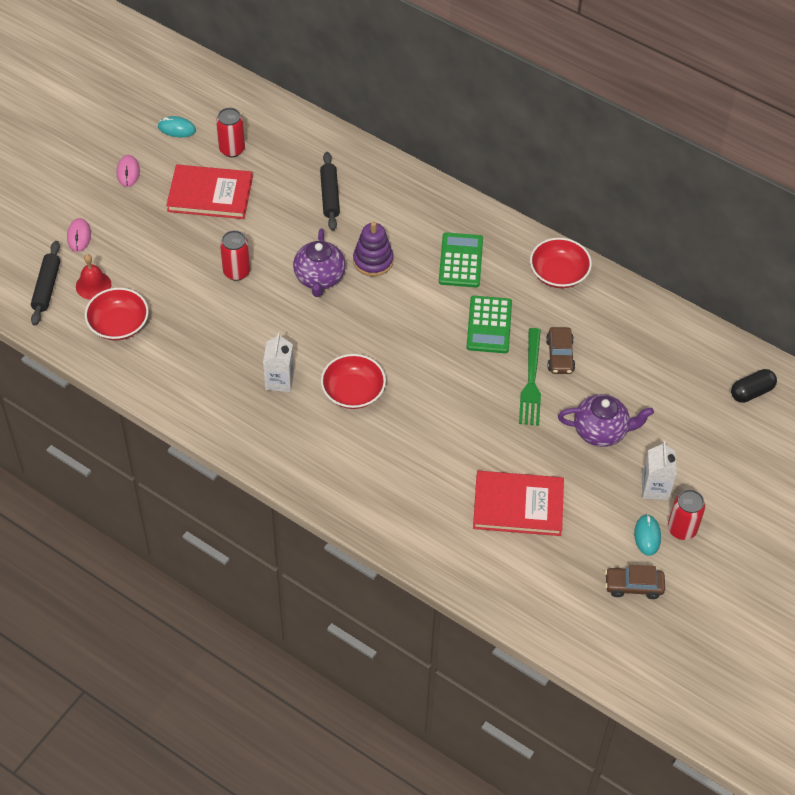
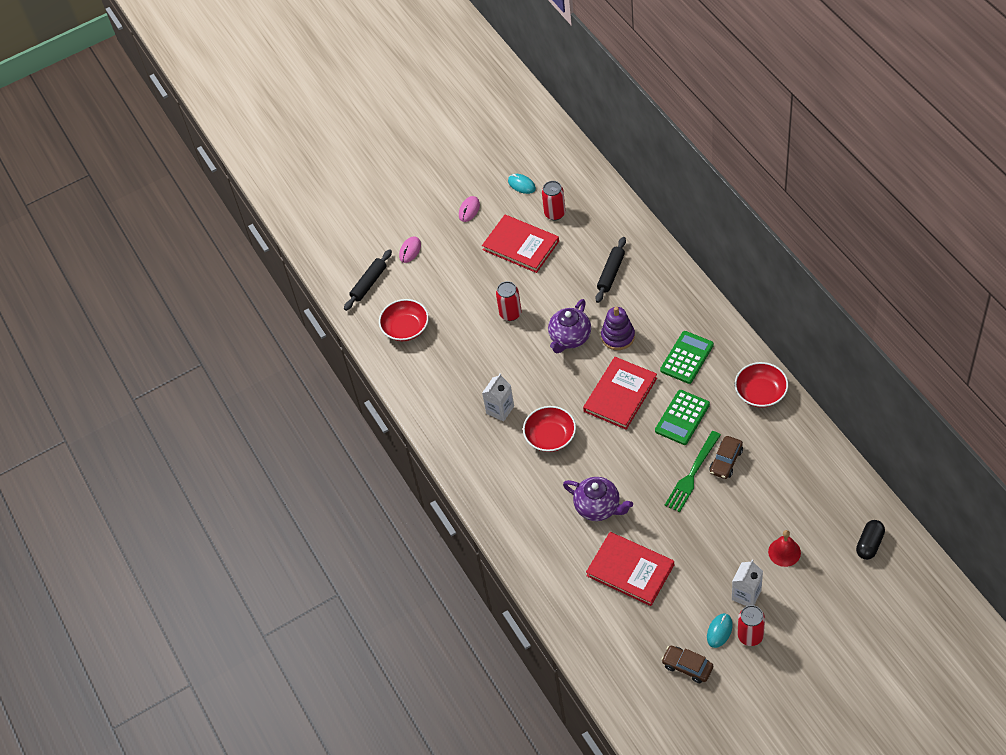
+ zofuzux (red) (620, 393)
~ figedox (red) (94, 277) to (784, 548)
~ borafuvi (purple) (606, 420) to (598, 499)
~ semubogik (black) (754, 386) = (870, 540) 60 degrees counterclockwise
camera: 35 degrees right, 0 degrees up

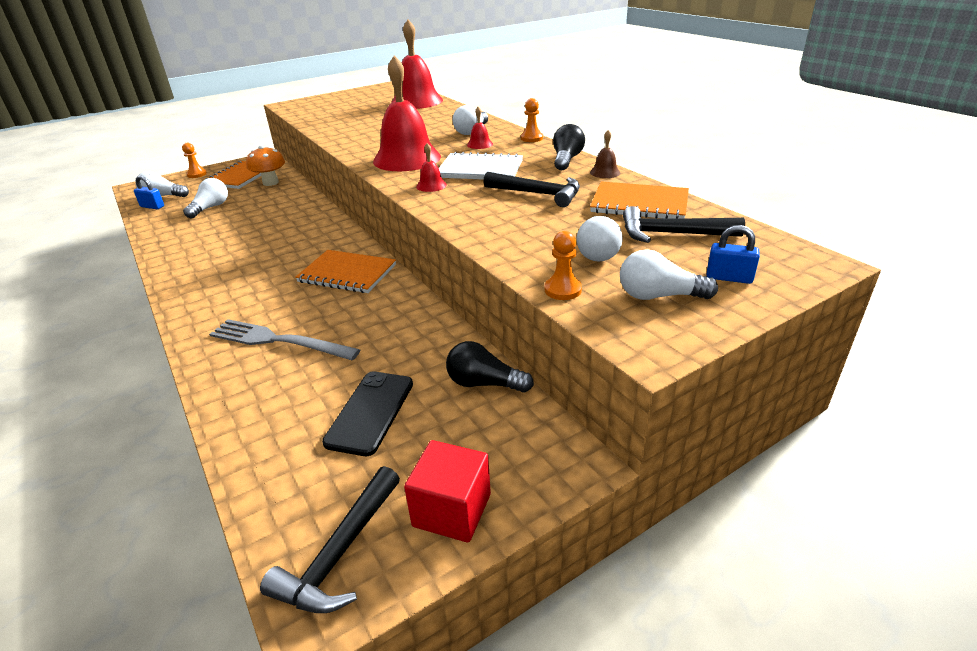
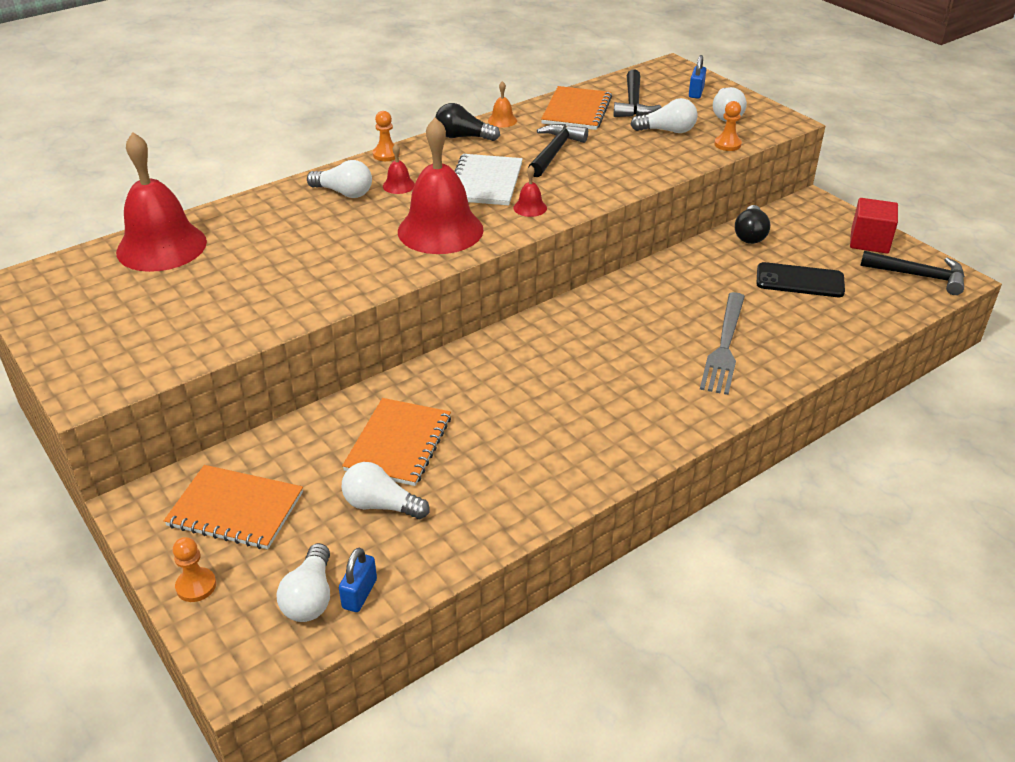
- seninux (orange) (265, 165)
~ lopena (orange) (345, 271) to (396, 442)
~ figedox (brown) (605, 154) to figedox (orange) (502, 104)
camera: 95 degrees left, 5 degrees up

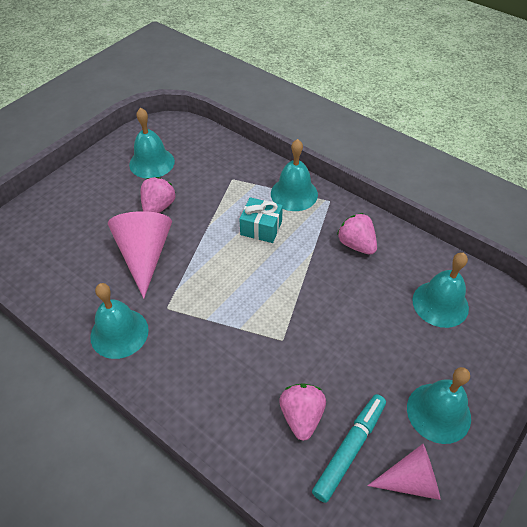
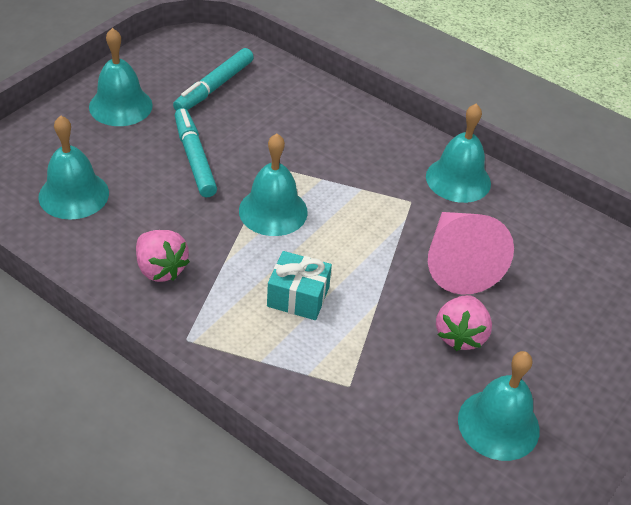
- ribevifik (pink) (302, 412)
- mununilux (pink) (404, 472)
+ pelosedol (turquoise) (196, 152)
~ figedox (turquoise) (294, 175) to (273, 184)
camera: 175 degrees right, 5 degrees down

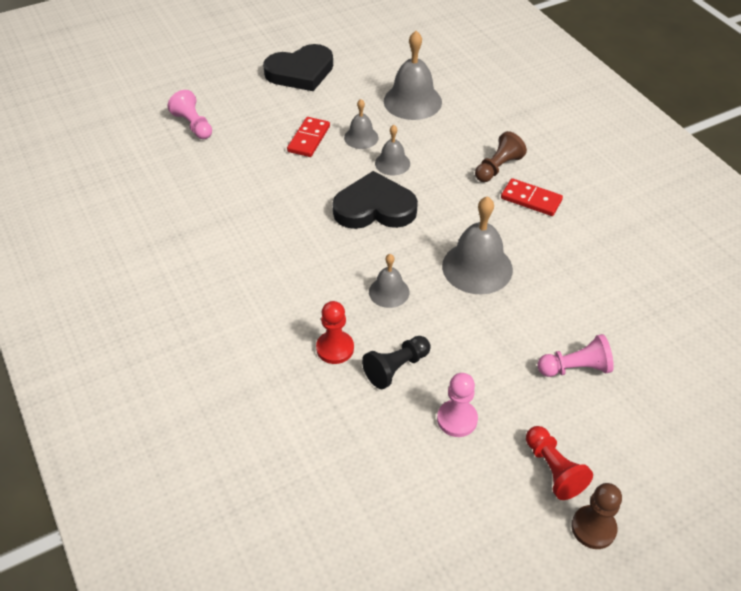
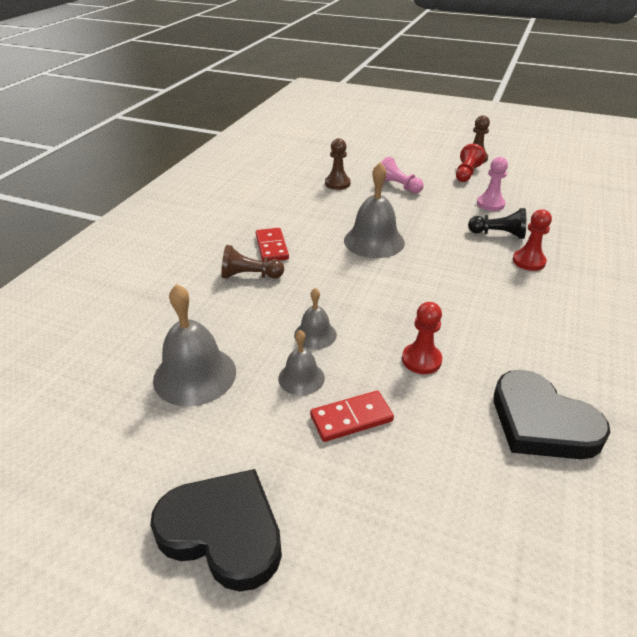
- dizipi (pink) (189, 114)
- figedox (grey) (389, 281)
+ dizipi (brown) (338, 164)
+ dizipi (red) (422, 338)
~ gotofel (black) (375, 200) to (552, 414)
camera: 130 degrees left, 10 degrees down

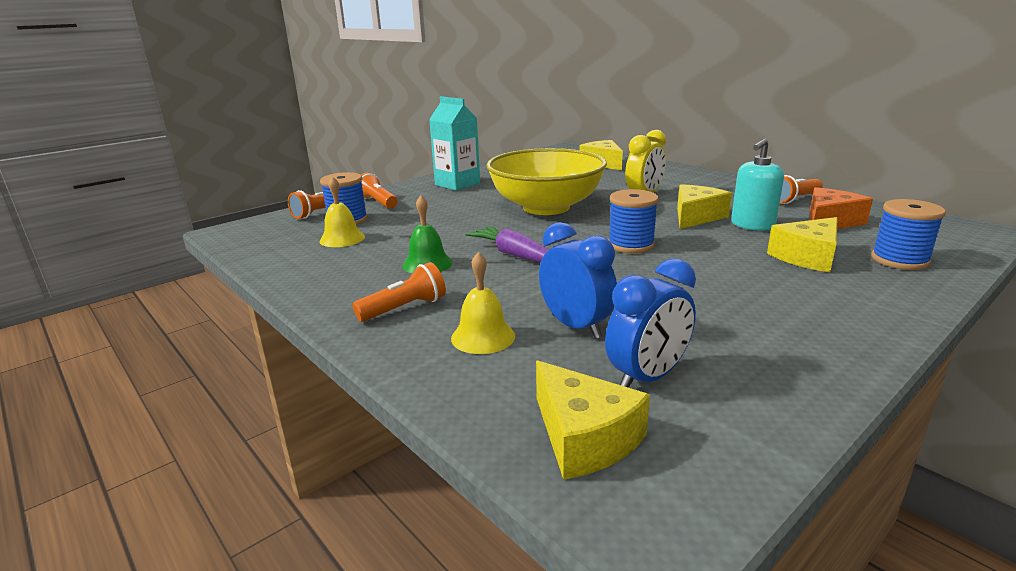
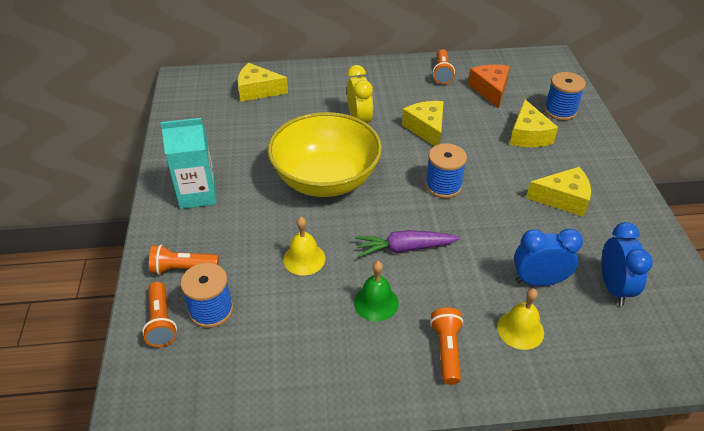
- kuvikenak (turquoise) (757, 184)
~ figedox (yellow) (342, 211) to (304, 246)
~ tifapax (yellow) (593, 420) to (558, 192)
camera: 55 degrees left, 20 degrees up

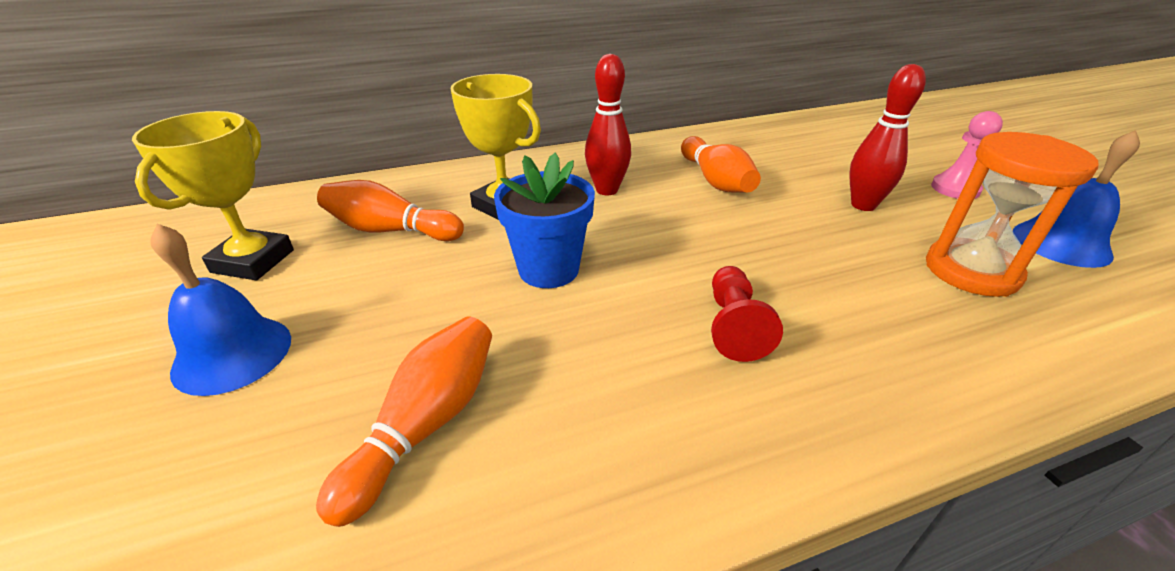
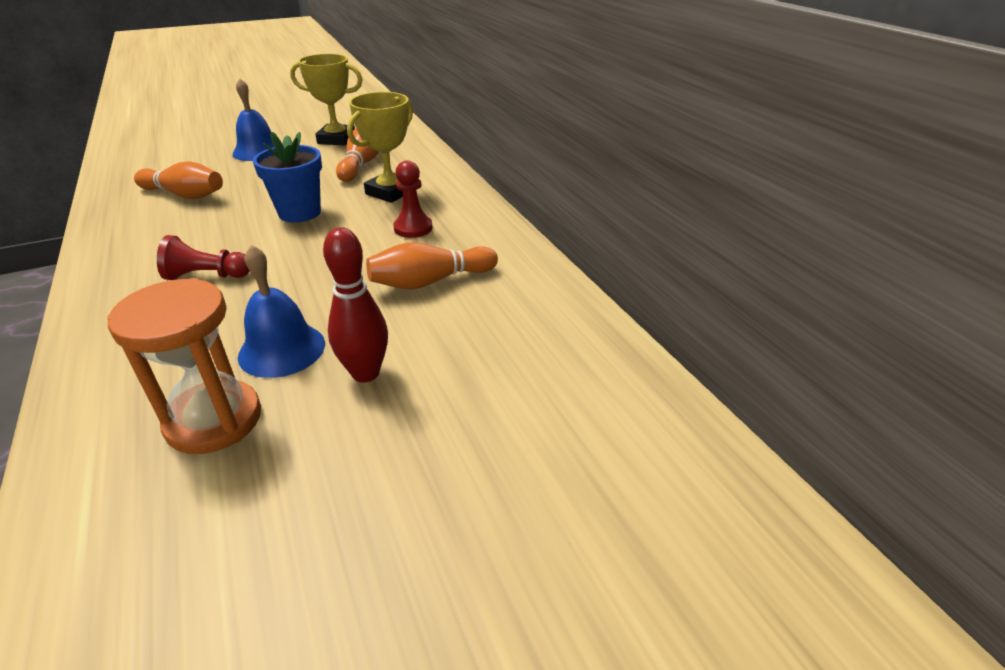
- dizipi (pink) (967, 155)
~ figedox (blue) (1076, 199) to (281, 311)
~ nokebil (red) (608, 124) to dizipi (red) (413, 199)
camera: 85 degrees right, 0 degrees up

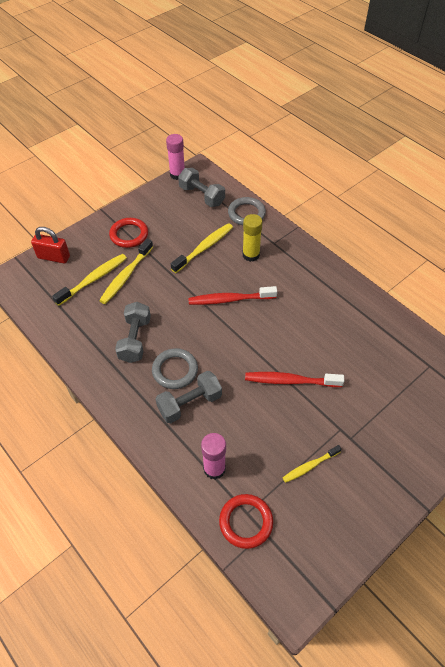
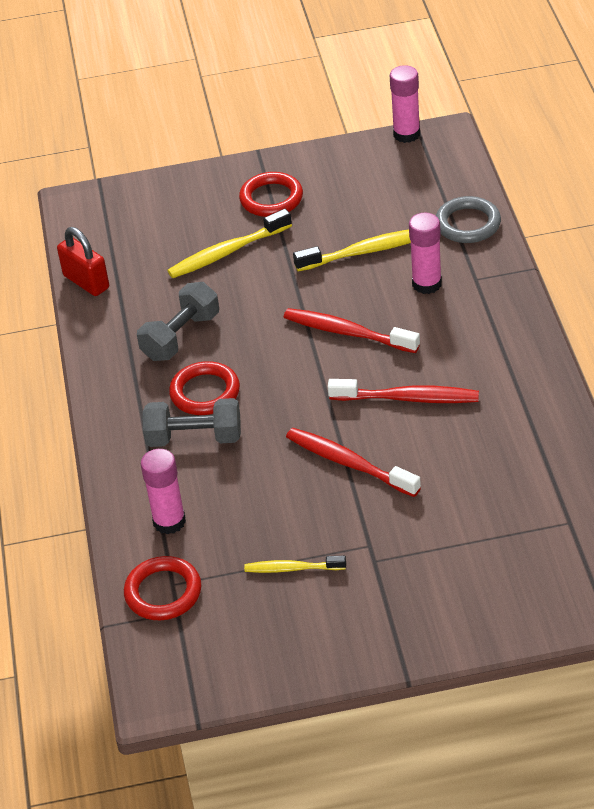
- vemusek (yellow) (89, 280)
- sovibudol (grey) (201, 187)
+ vemusek (red) (403, 391)
~ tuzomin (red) (50, 245) to (83, 261)
~ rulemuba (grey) (175, 368) to rulemuba (red) (204, 388)
~ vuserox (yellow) (253, 238) to vuserox (pink) (425, 253)
camera: 35 degrees right, 10 degrees down

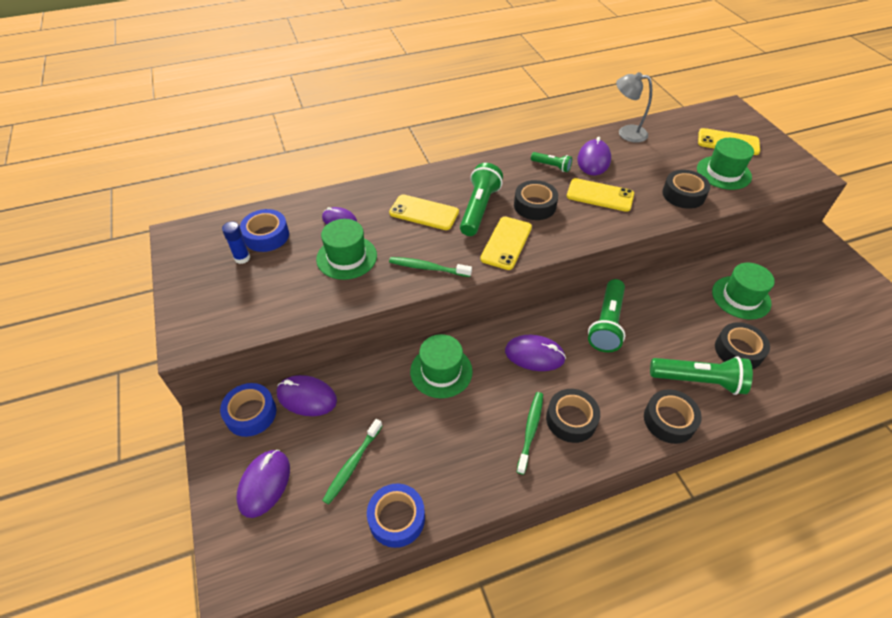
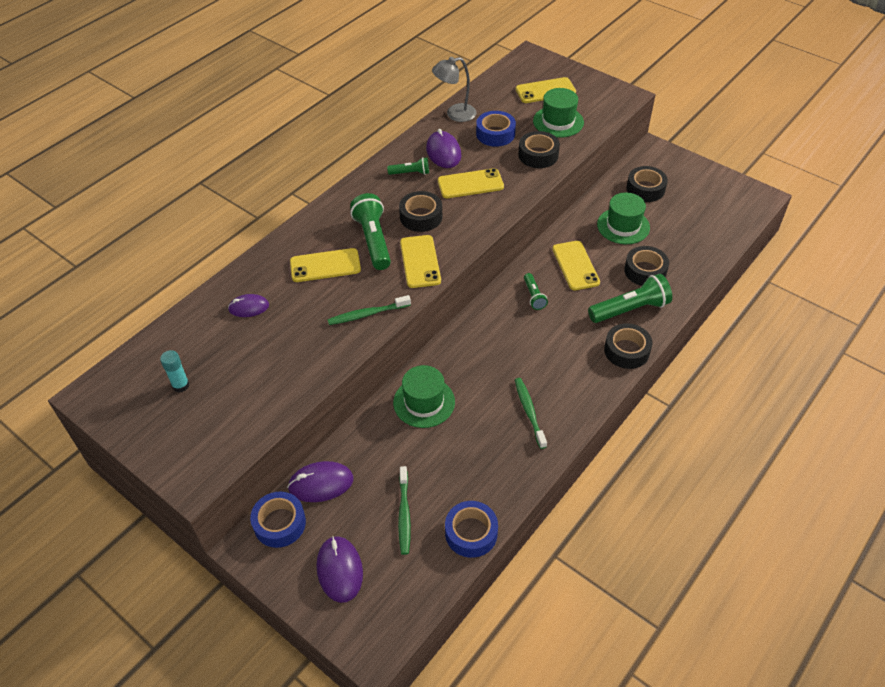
- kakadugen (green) (346, 249)
- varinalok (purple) (535, 353)
+ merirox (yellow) (576, 265)
~ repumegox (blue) (264, 230) to (496, 129)
~ repumegox (black) (573, 416) to (647, 184)
~ vuserox (blue) (236, 243) to vuserox (turquoise) (175, 371)
~ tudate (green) (606, 315) = (536, 291) x0.54
camera: 30 degrees left, 0 degrees up

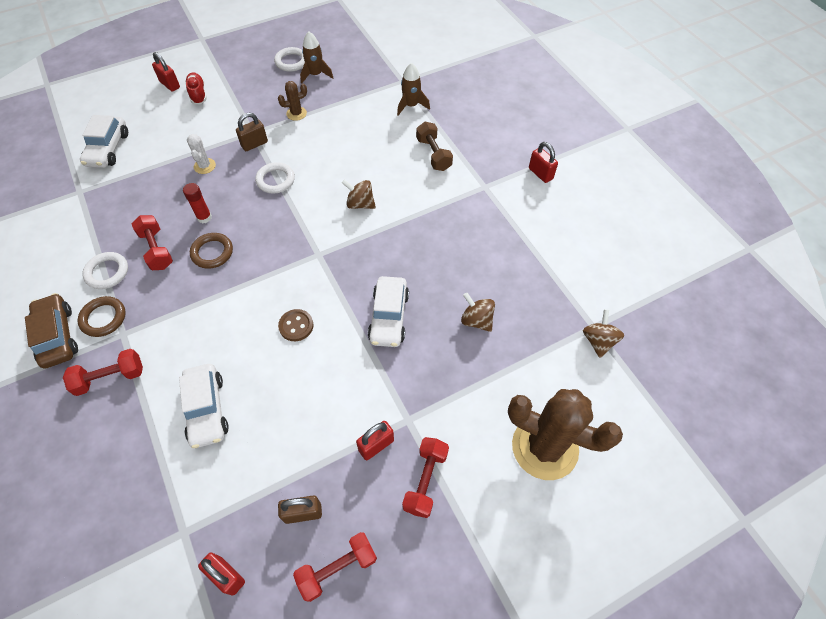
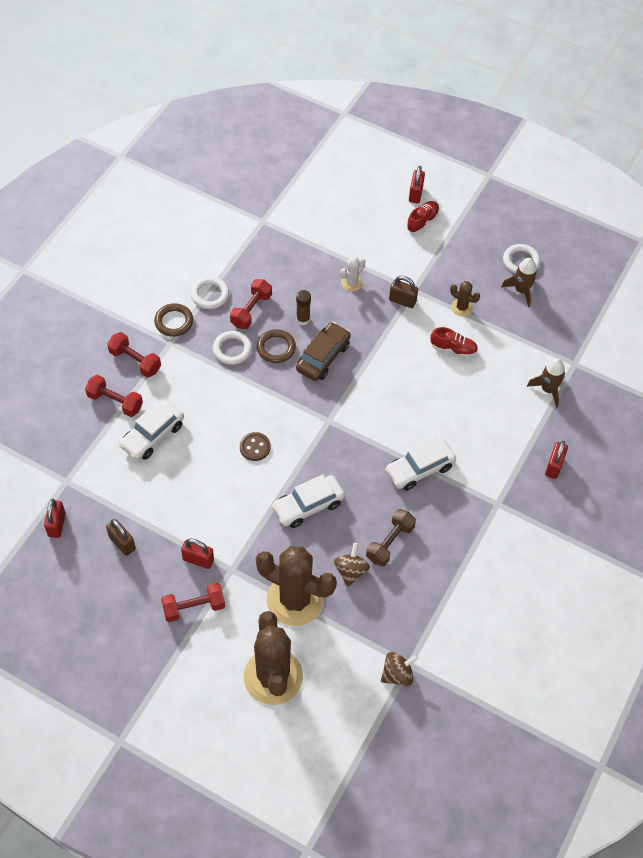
- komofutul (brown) (359, 194)
+ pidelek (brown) (296, 586)
+ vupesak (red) (454, 342)
~ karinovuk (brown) (51, 331) to (323, 351)
~ karinovuk (white) (104, 141) to (420, 464)
~ rulemuba (white) (275, 178) to (232, 348)
~ sovibudol (red) (335, 567) to (114, 396)
~ sovibudol (brown) (434, 146) to (391, 538)
~ tuzomin (red) (543, 162) to (556, 460)
~ vuserox (red) (197, 203) to vuserox (brown) (303, 307)
camera: 55 degrees right, 0 degrees up

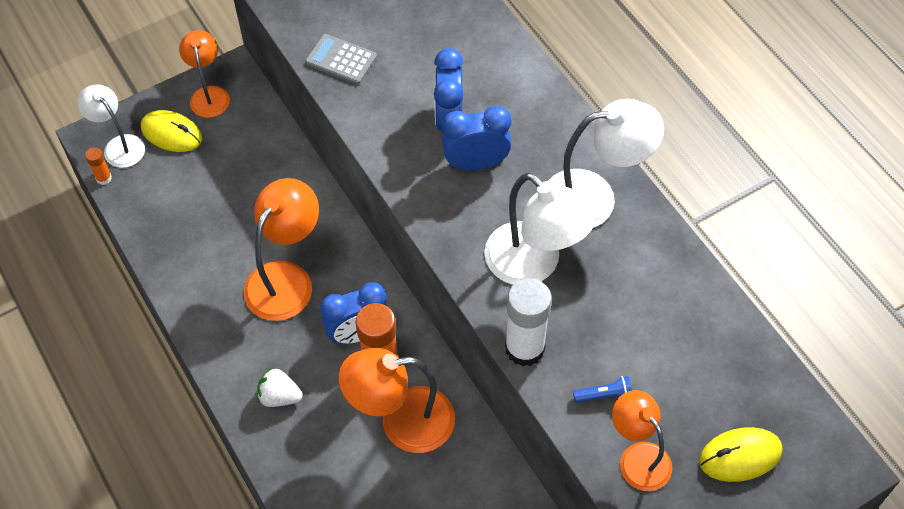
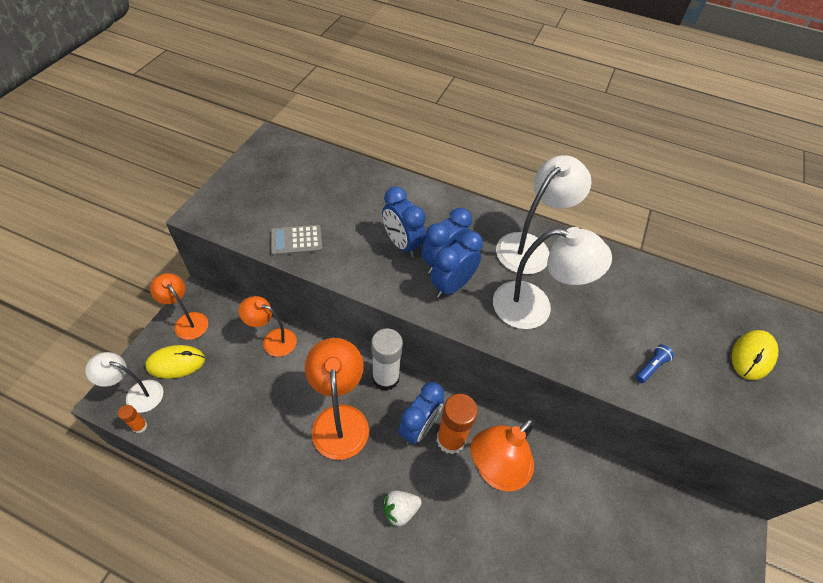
+ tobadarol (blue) (456, 264)
~ vuserox (white) (528, 322) to (387, 359)
~ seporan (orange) (642, 440) to (268, 326)
camera: 40 degrees left, 5 degrees down

